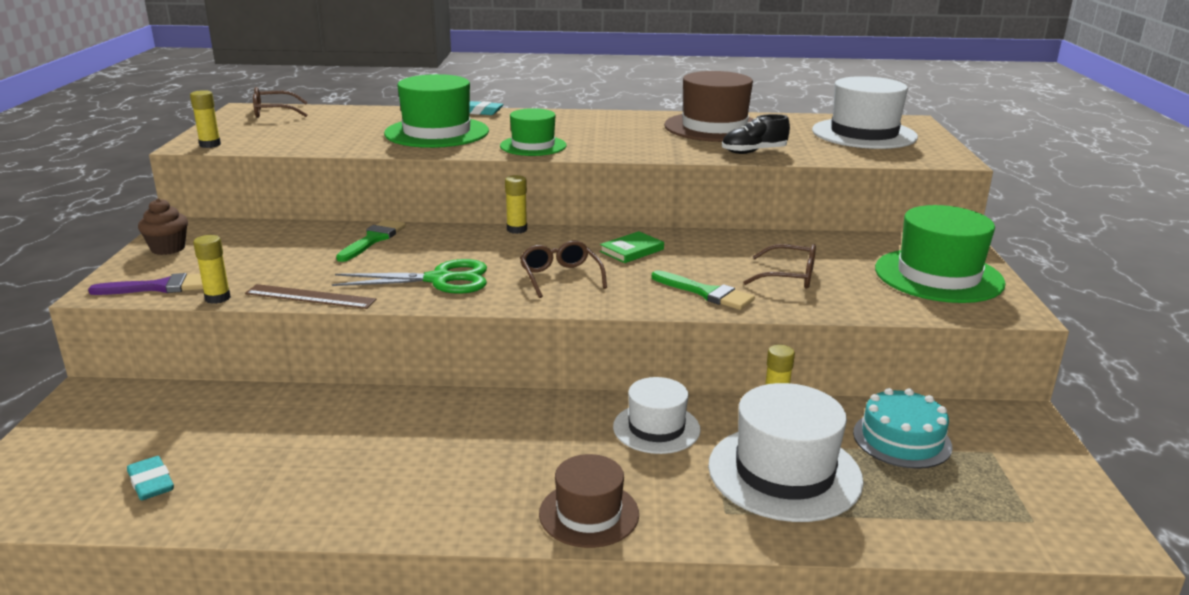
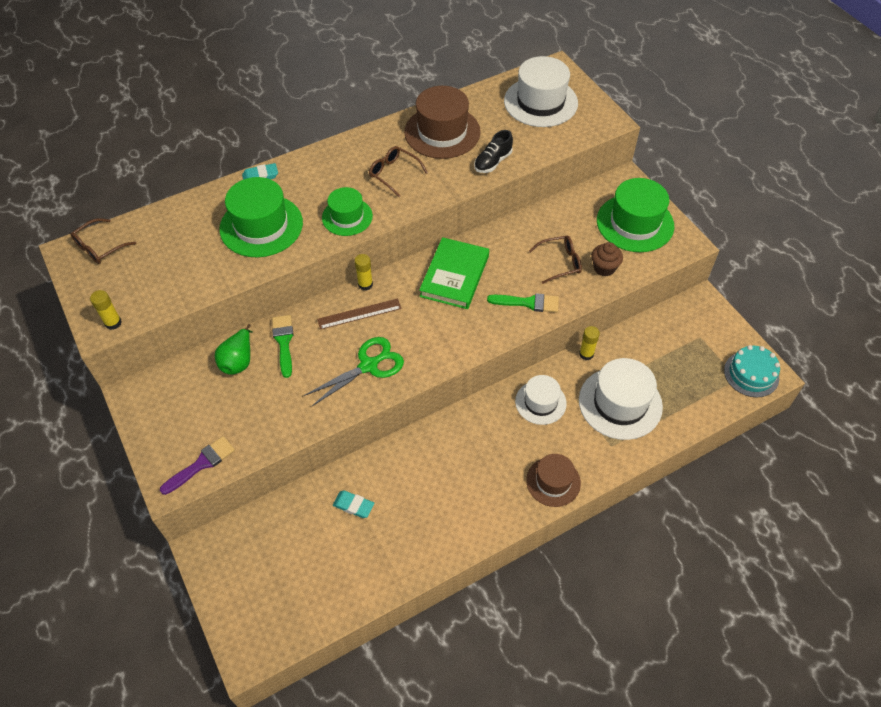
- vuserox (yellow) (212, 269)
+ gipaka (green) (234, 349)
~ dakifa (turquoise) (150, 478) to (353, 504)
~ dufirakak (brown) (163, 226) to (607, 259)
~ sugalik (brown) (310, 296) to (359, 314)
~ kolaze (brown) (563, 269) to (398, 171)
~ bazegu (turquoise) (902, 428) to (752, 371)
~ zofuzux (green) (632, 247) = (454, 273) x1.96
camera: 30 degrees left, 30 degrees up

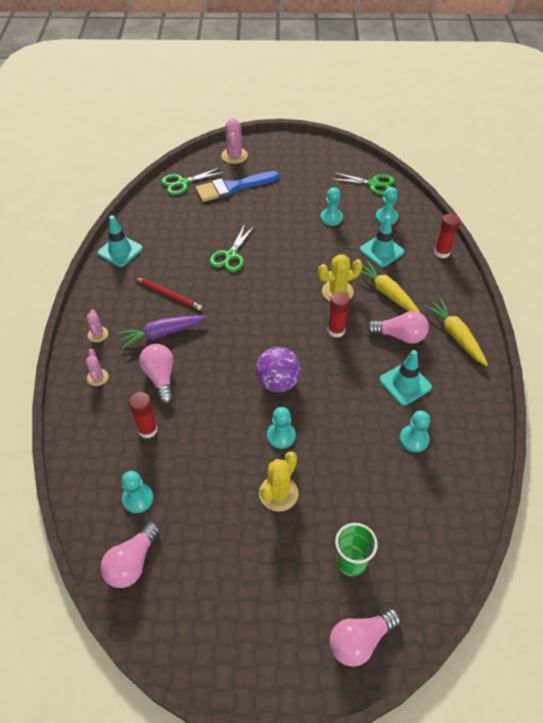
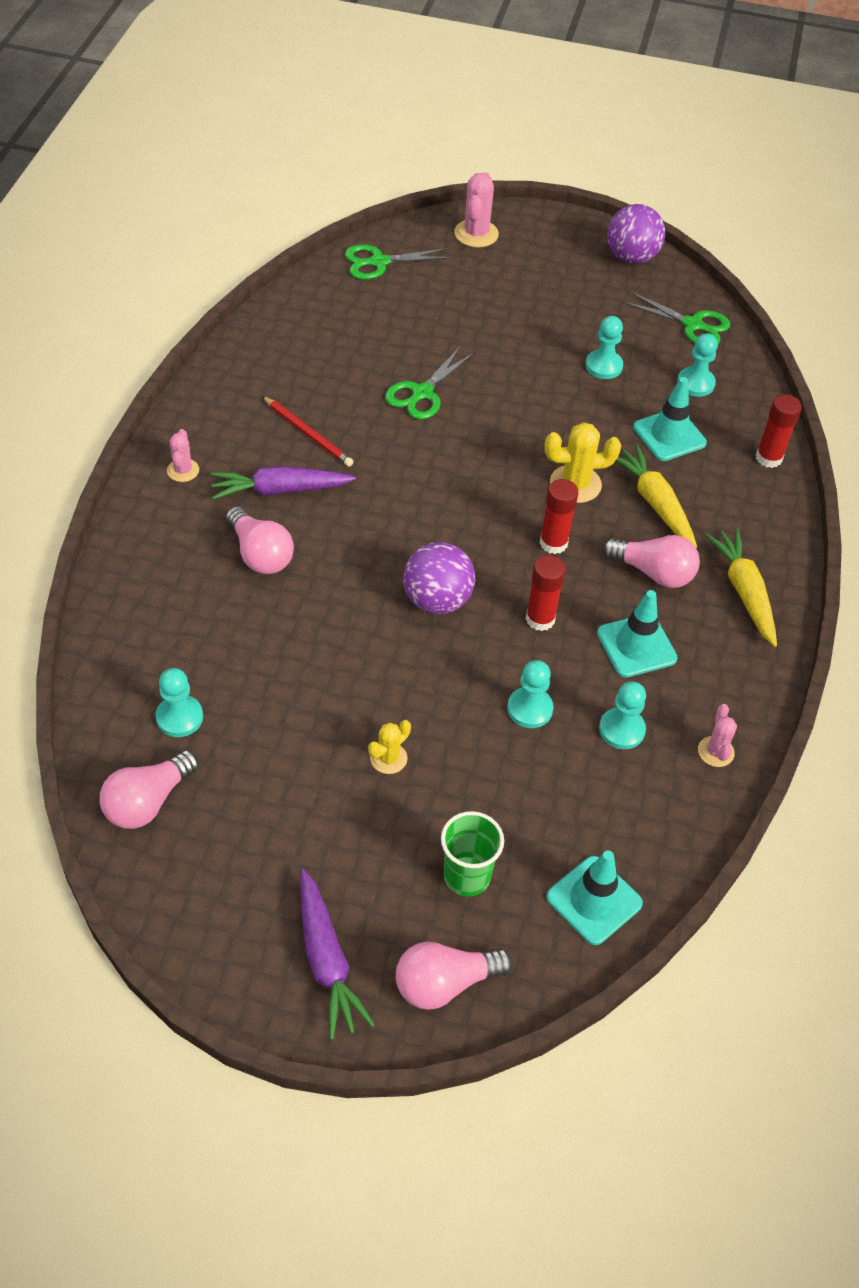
- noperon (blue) (237, 186)
+ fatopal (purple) (337, 954)
+ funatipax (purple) (636, 234)
~ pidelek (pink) (96, 367) to (717, 735)
~ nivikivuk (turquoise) (120, 241) to (594, 898)
~ vuserox (red) (143, 415) to (546, 593)
~ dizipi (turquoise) (281, 428) to (530, 694)
~ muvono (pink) (156, 374) = (260, 540) 150 degrees clockwise
~ pidelek (yellow) (279, 481) = (389, 747) x0.61
camera: 10 degrees right, 0 degrees up

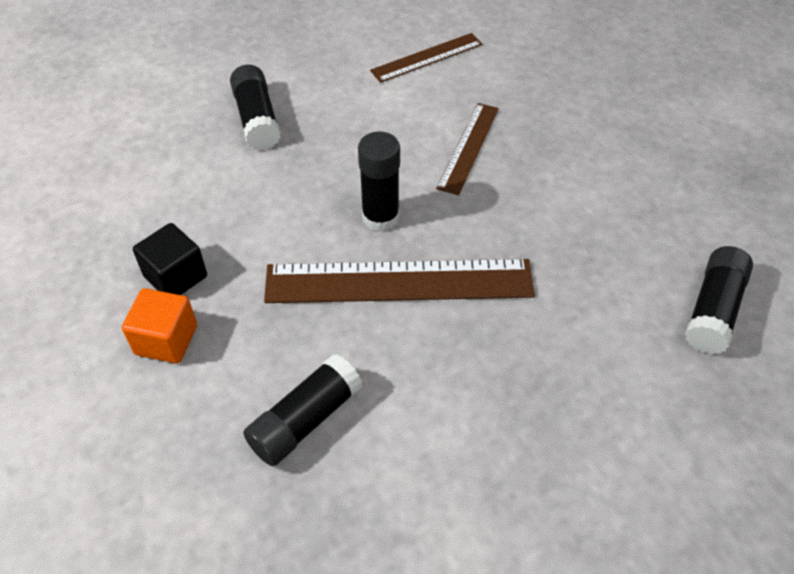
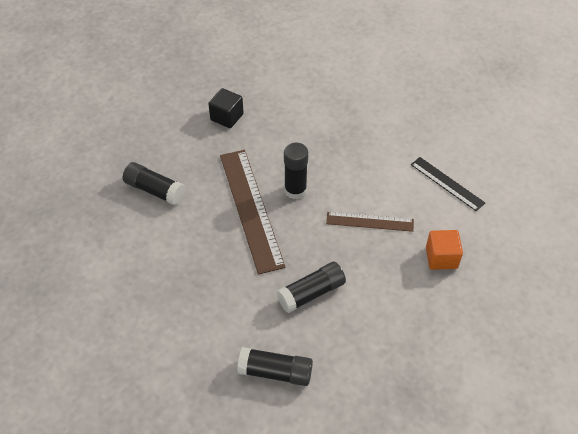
~ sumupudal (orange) (159, 326) to (444, 250)
~ vuserox (black) (255, 108) to (311, 287)
~ sugalik (brown) (426, 58) to sugalik (black) (448, 184)
camera: 75 degrees right, 0 degrees up

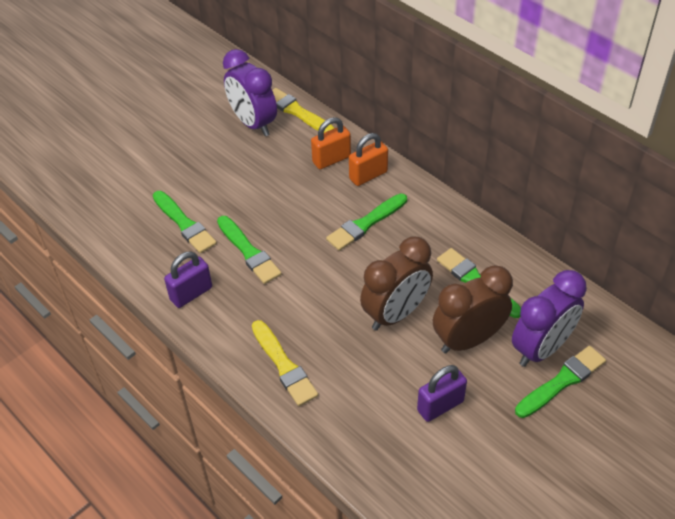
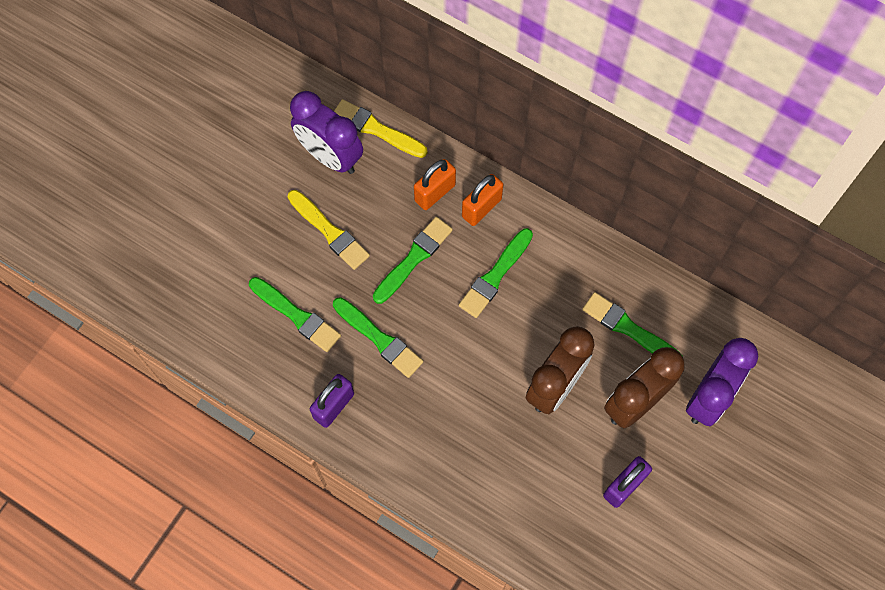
~ noperon (yellow) (285, 363) to (329, 230)
~ noperon (green) (560, 382) to (413, 260)
camera: 15 degrees left, 20 degrees up

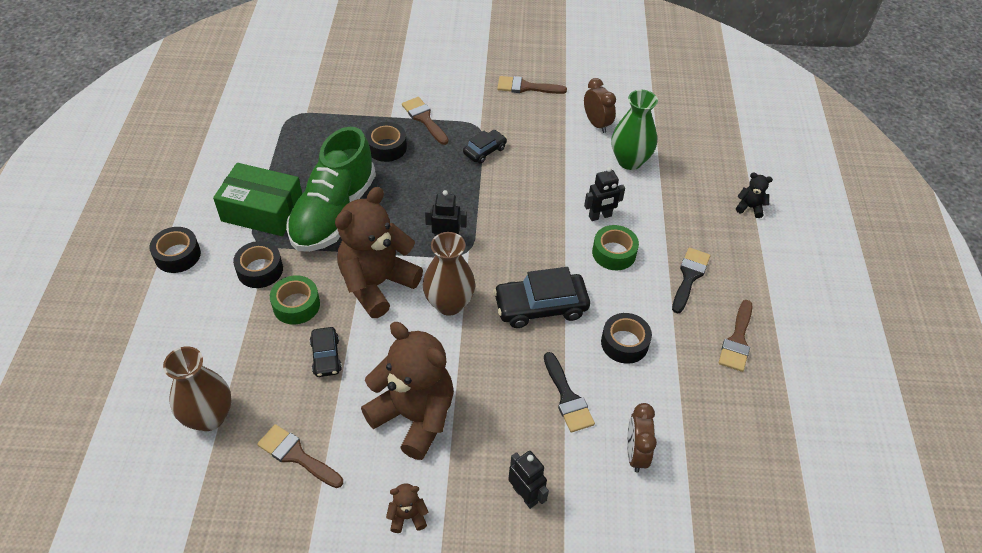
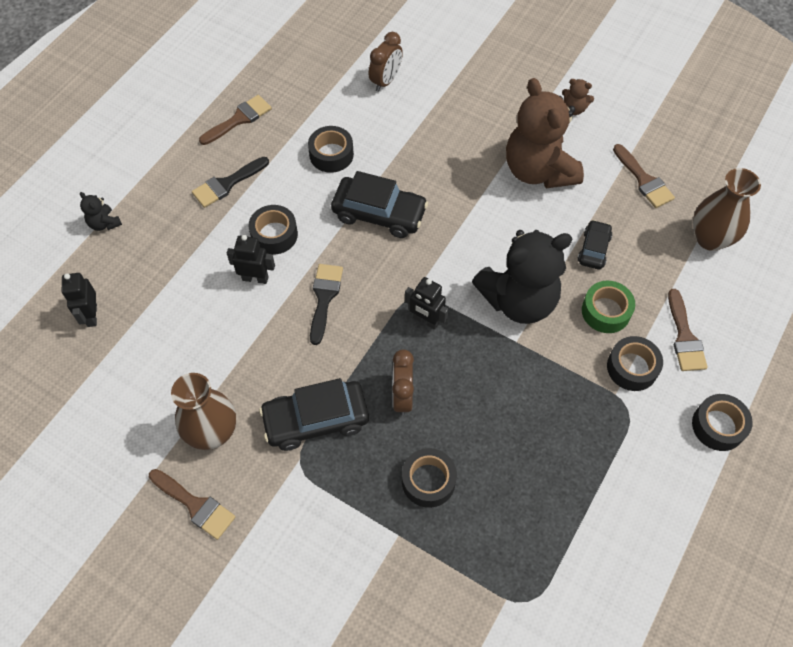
- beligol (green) (257, 199)
- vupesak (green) (331, 189)
- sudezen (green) (635, 130)
~ noperon (brown) (425, 121) to (688, 330)
~ sudezen (brown) (449, 274) to (203, 411)
~ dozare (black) (528, 480) to (79, 300)
~ noperon (black) (569, 392) to (326, 304)
~ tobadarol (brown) (600, 105) to (403, 383)
~ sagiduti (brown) (379, 252) to sagiduti (black) (522, 277)
~ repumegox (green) (615, 247) to repumegox (black) (273, 230)
~ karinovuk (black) (485, 147) = (314, 414) x1.76
camera: 150 degrees left, 10 degrees up

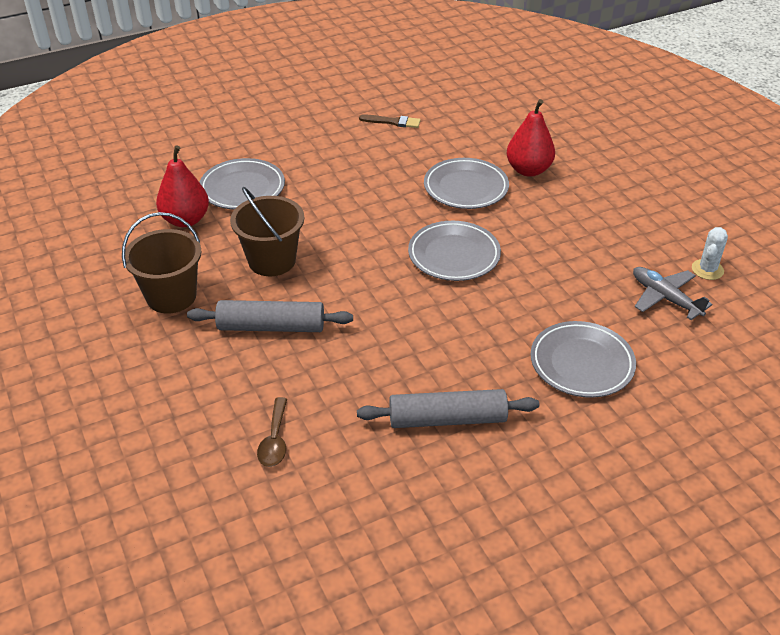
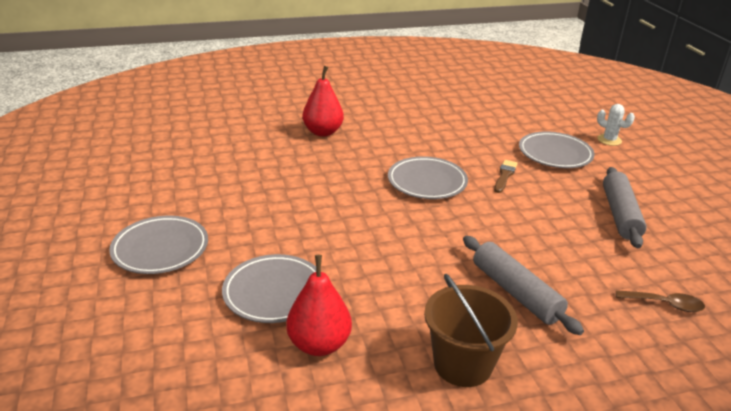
- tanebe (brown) (267, 231)
- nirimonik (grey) (673, 293)
~ noperon (brown) (390, 121) to (506, 176)
~ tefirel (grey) (466, 183) to (158, 245)
~ pidelek (white) (710, 253) to (616, 125)
~ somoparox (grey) (270, 316) = (523, 285) 45 degrees counterclockwise
camera: 80 degrees left, 10 degrees down

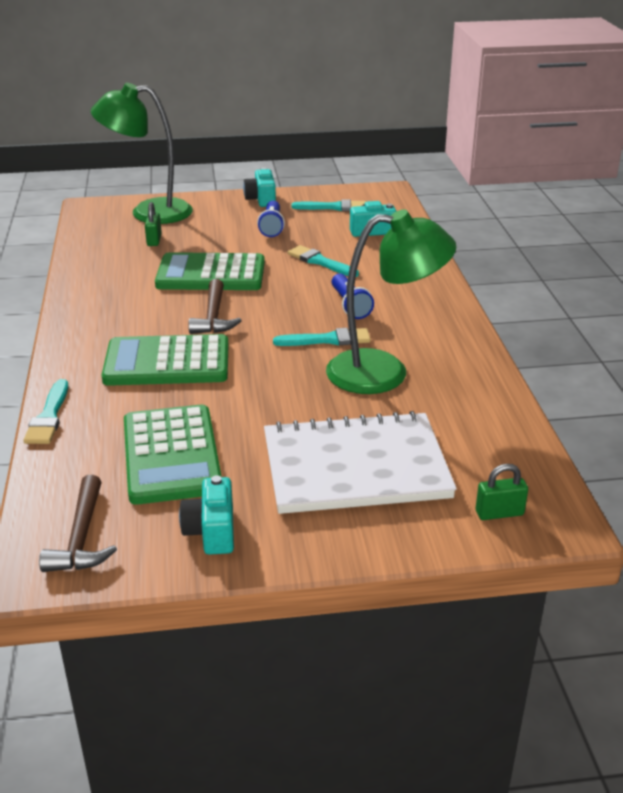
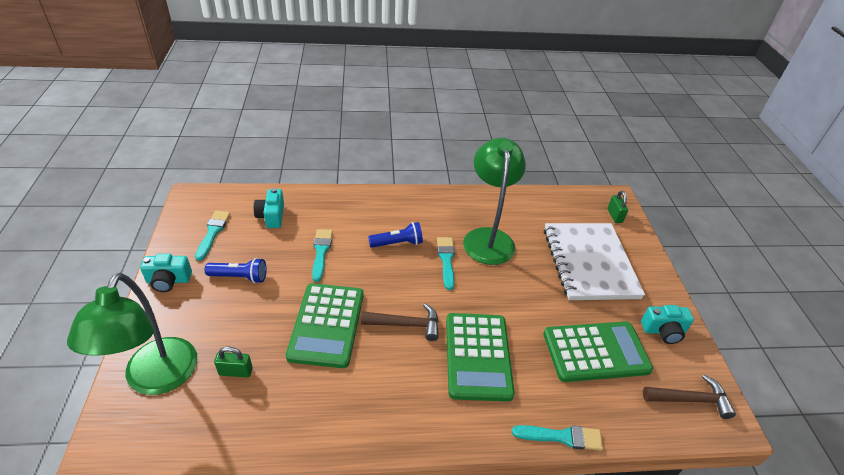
~ noperon (turquoise) (323, 261) = (322, 255) 135 degrees clockwise
camera: 90 degrees left, 10 degrees up

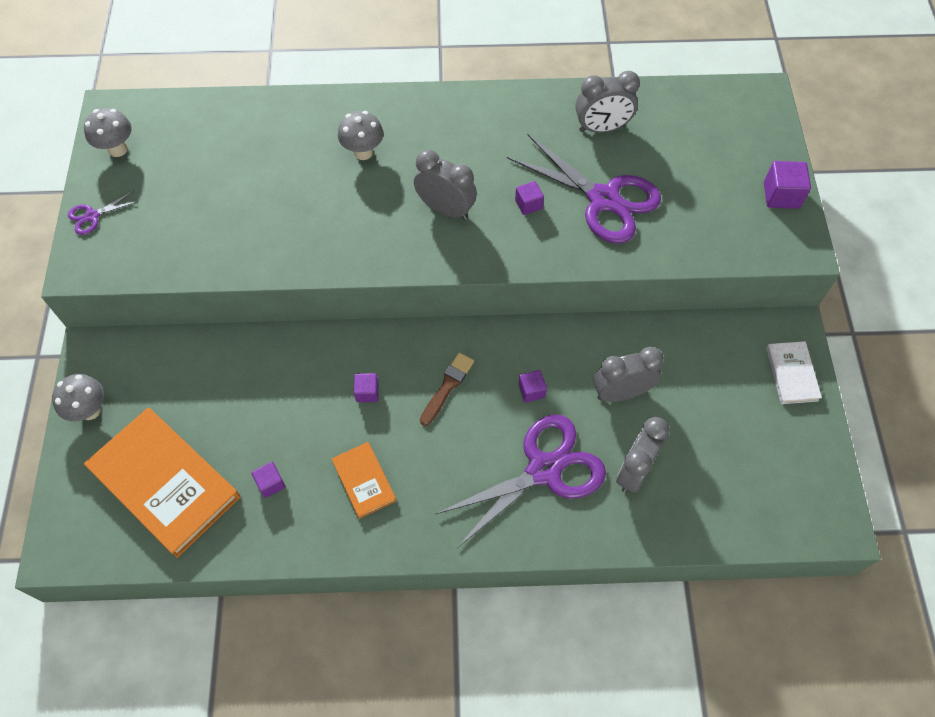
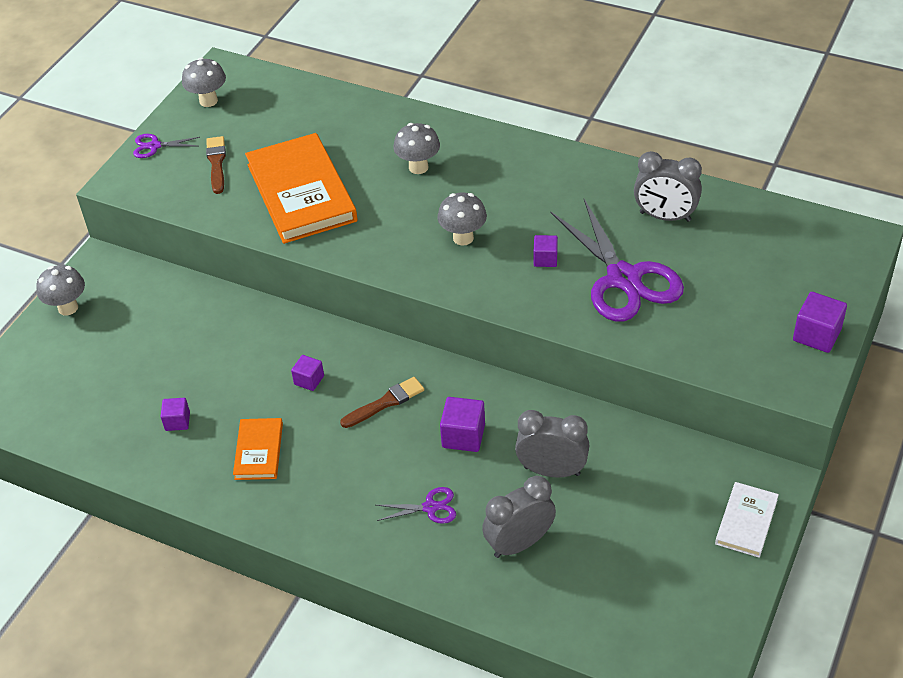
+ noperon (brown) (216, 165)
~ zofuzux (orange) (162, 483) to (301, 188)
~ tobadarol (grey) (445, 184) to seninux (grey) (462, 219)
~ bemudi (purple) (521, 481) = (416, 505) x0.43
~ sumupudal (purple) (532, 386) = (462, 424) x1.57
camera: 30 degrees right, 15 degrees down

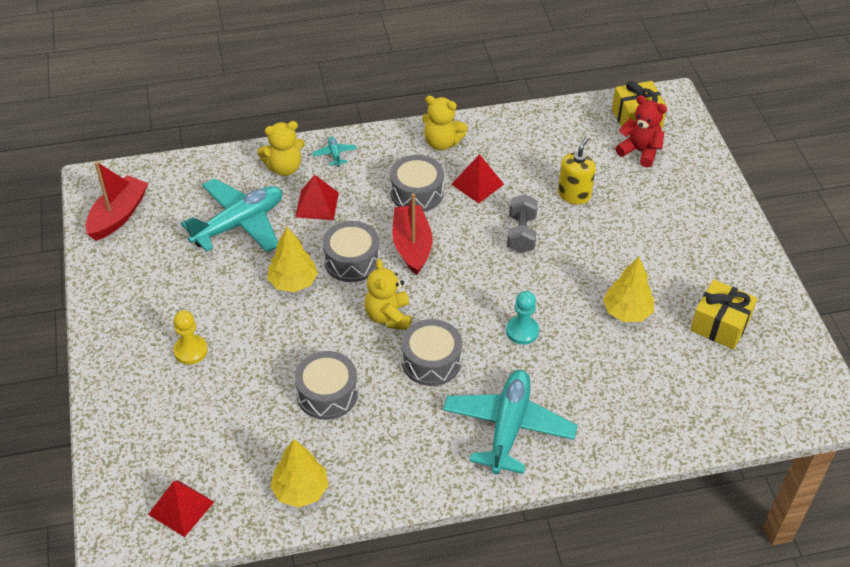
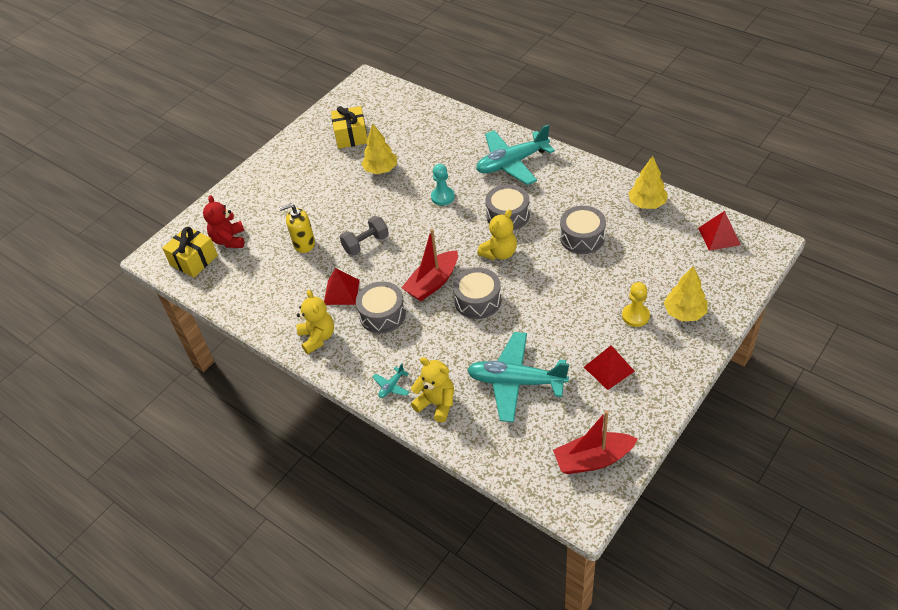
~ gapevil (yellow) (292, 259) to (685, 293)
~ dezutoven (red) (317, 197) to (609, 367)
camera: 125 degrees left, 0 degrees up

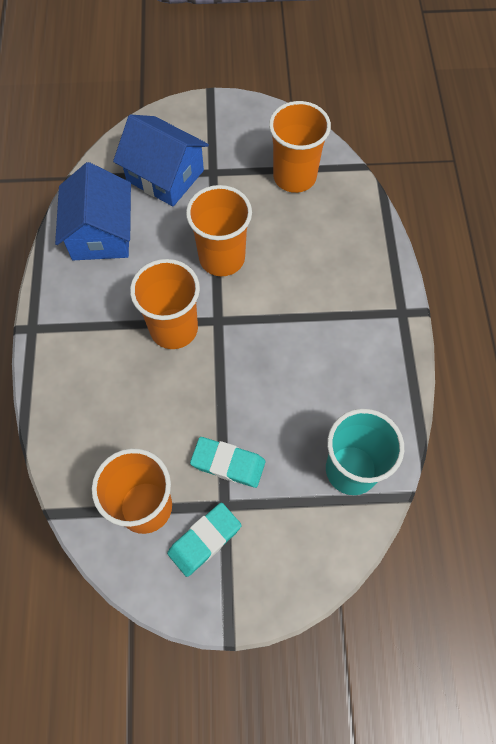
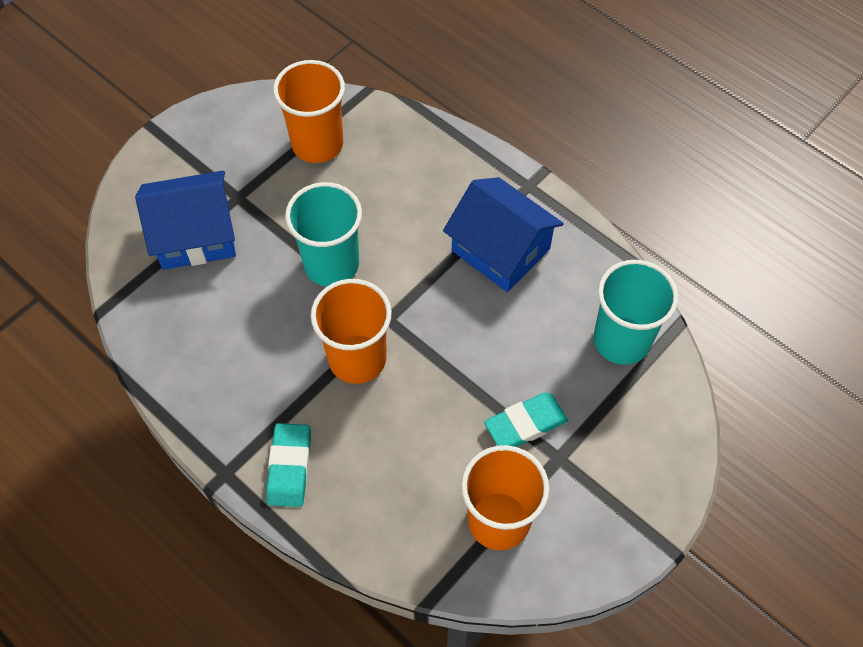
~ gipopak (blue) (93, 211) to (503, 234)
~ dakifa (turquoise) (204, 540) to (288, 465)
~ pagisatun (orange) (219, 230) to pagisatun (turquoise) (323, 234)
camera: 45 degrees left, 5 degrees down

